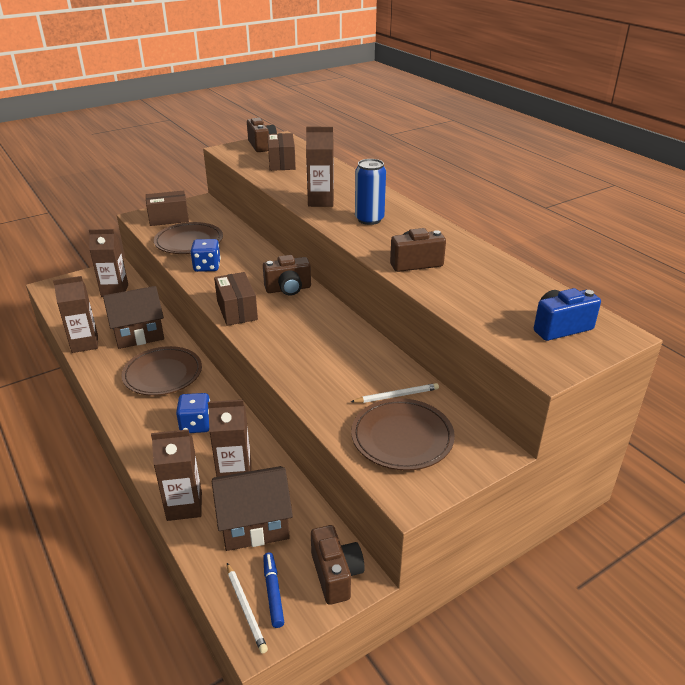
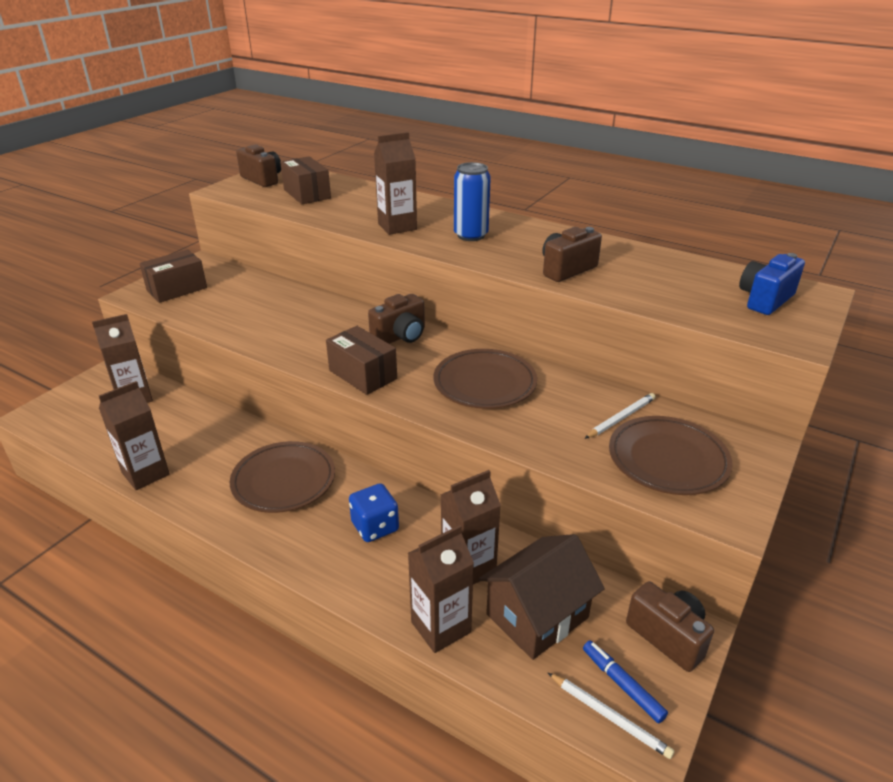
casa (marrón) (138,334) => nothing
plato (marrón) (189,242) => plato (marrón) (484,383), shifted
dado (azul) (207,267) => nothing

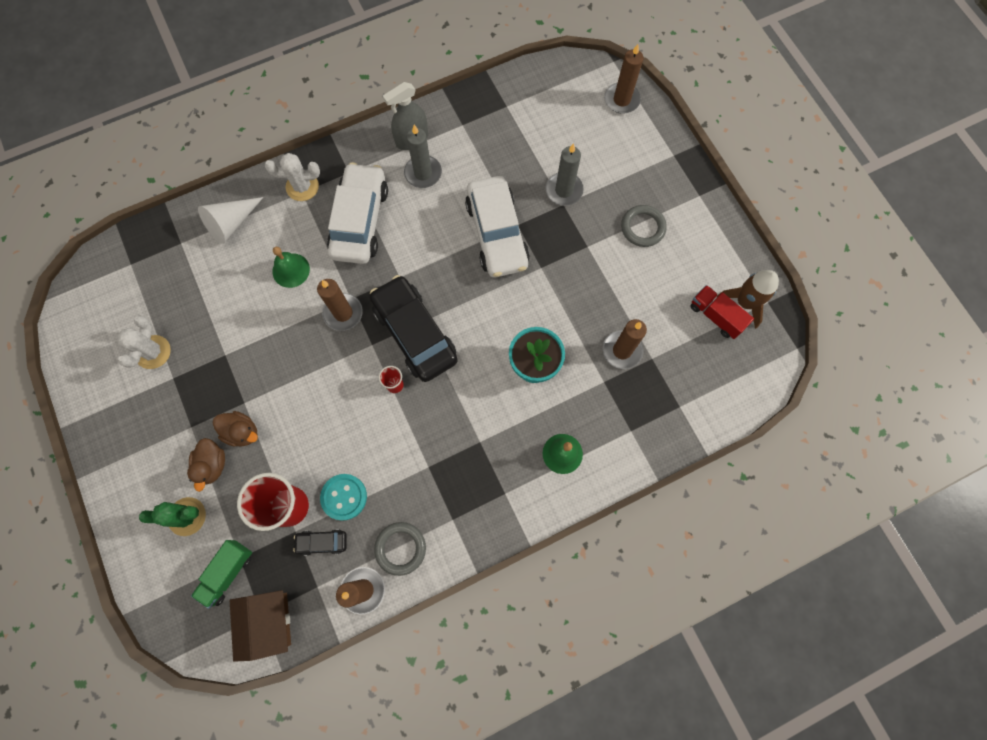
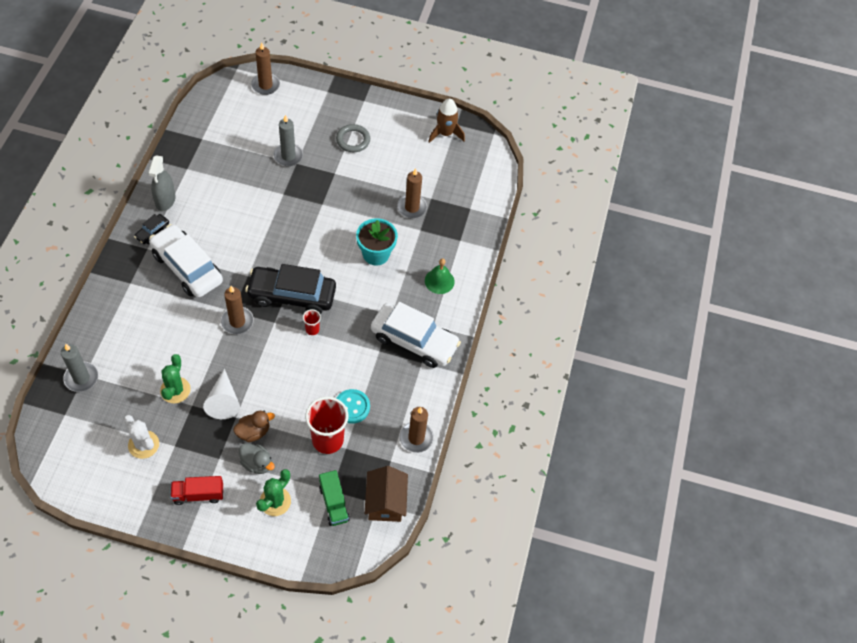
pato (marrón) (212,465) => pato (gris) (257,463)
cono (blanco) (232,223) => cono (blanco) (223,401), shifted
casa (marrón) (268,622) => casa (marrón) (385,502), 60 degrees clockwise
cactus (blanco) (302,187) => nothing
campana (verde) (291,270) => nothing
coche (negro) (322,542) => coche (negro) (152,232), shifted
anillo (gris) (400,548) => nothing
vela (gris) (423,173) => vela (gris) (81,378), shifted
coche (blanco) (497,234) => coche (blanco) (414,341), shifted
camión (rojo) (715,316) => camión (rojo) (198,494), shifted
nothing => cactus (verde) (175,390)

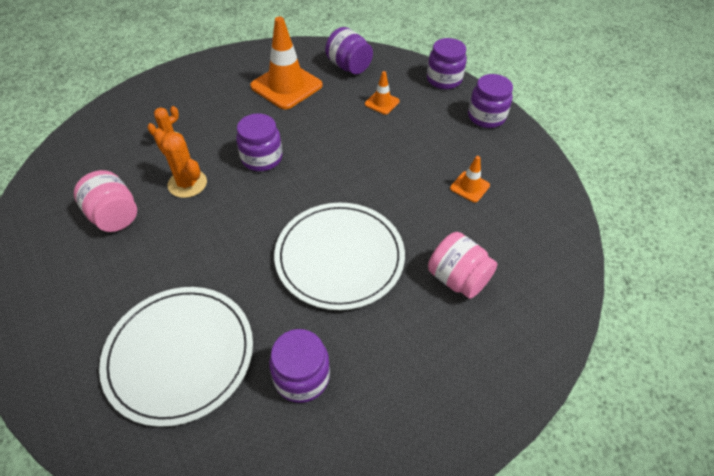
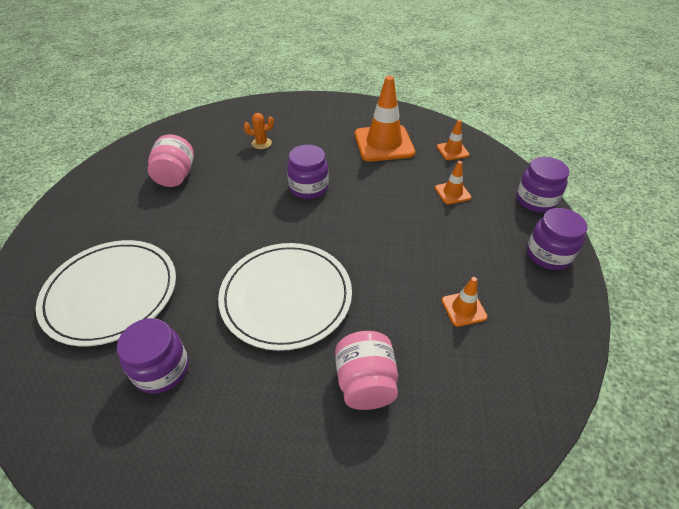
cactus (naranja) (187,184) => nothing
tarro (morado) (349,66) => cono de tráfico (naranja) (452,151)

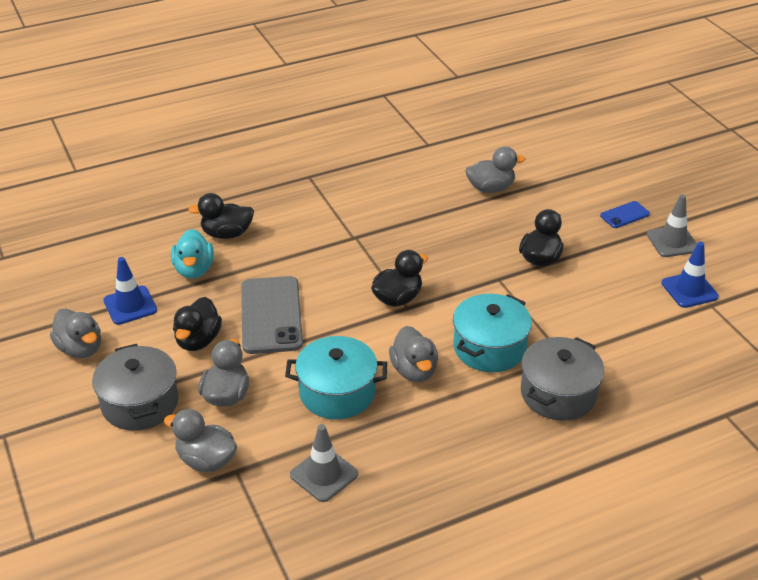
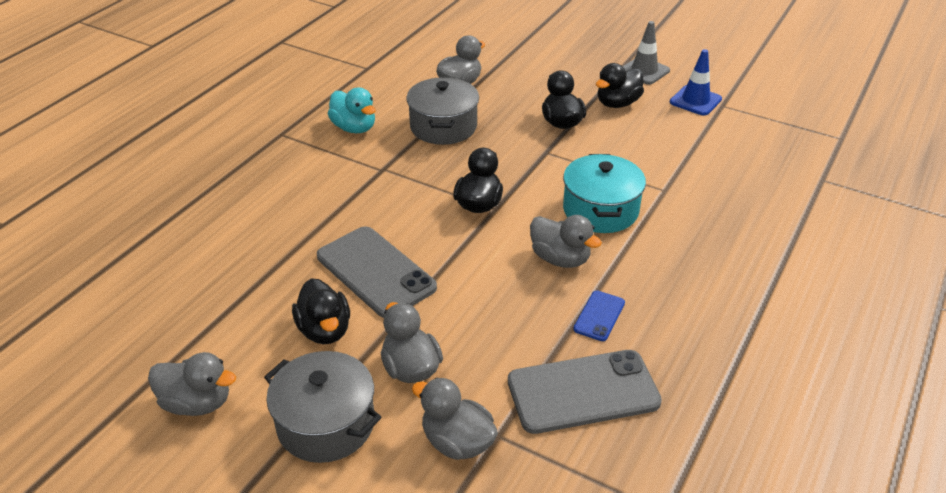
cono de tráfico (azul) (130,305) => nothing
pato (gris) (206,460) => pato (gris) (457,442), 45 degrees clockwise
pato (turquesa) (194,270) => pato (turquesa) (354,128), shifted
pato (negro) (227,234) => pato (negro) (617,103), shifted
olla (turquesa) (337,392) => nothing
cono de tráfico (gris) (324,474) => móvil (gris) (583,392)
olla (gris) (558,393) => olla (gris) (443,127), shifted
móvil (azul) (625,215) => móvil (azul) (599,316), shifted

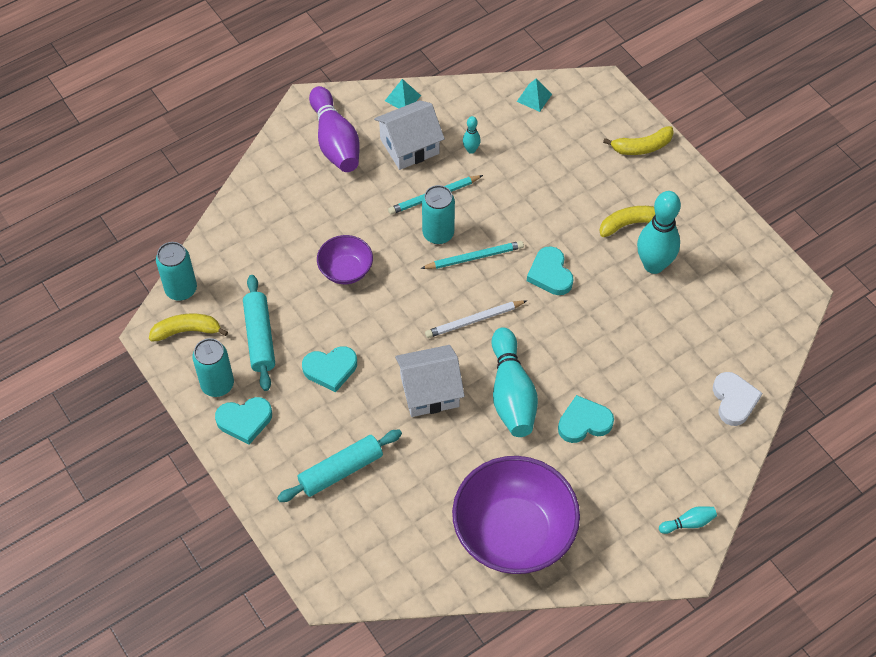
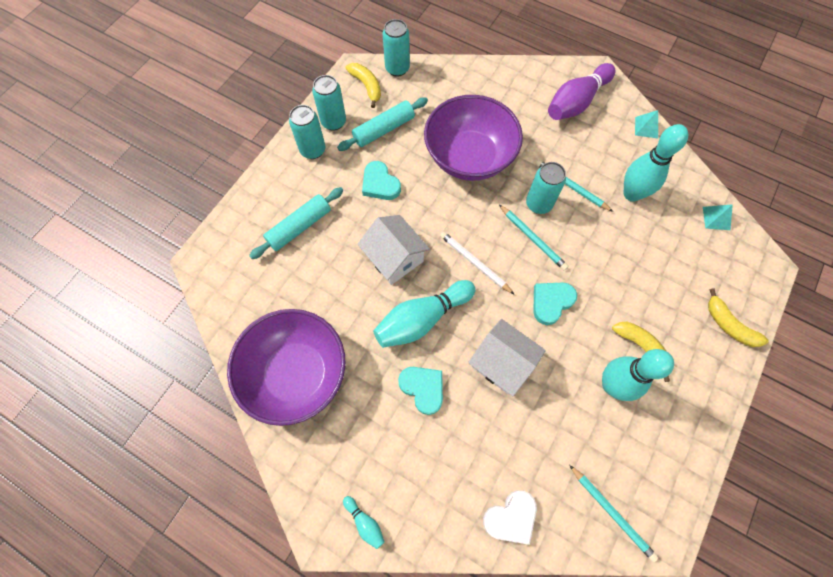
corazón (turquesa) (245,421) => lata (turquesa) (313,150)
rodillo (turquesa) (340,470) => rodillo (turquesa) (299,227), 75 degrees counterclockwise
cuenco (morado) (346,270) => cuenco (morado) (469,157), x2.01
casa (blanco) (409,146) => casa (blanco) (502,363), shifted
bolo (turquesa) (471,150) => bolo (turquesa) (632,194), x2.23
nothing => lápiz (turquesa) (611,512)

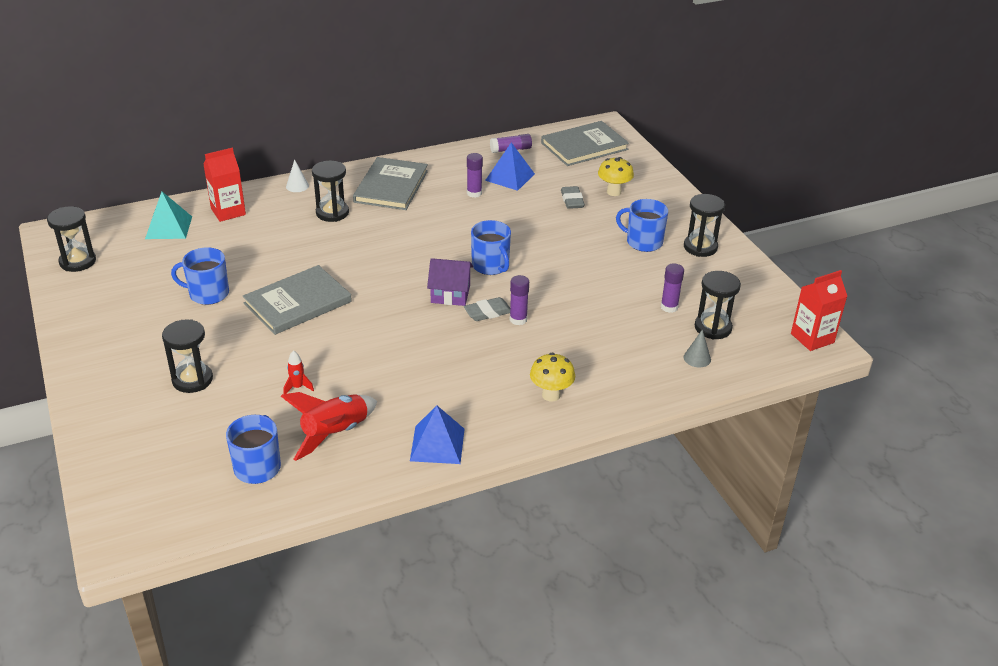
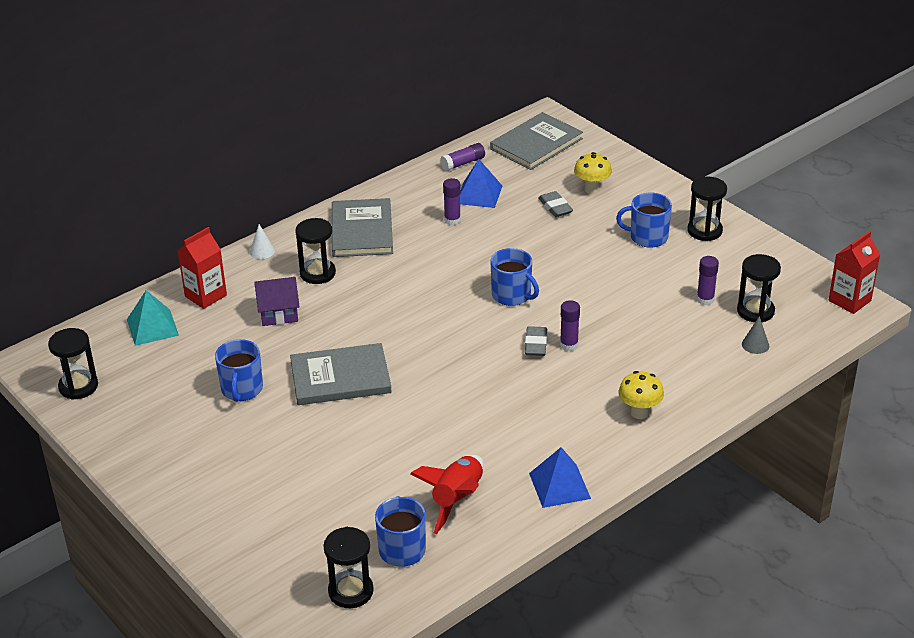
reloj de arena (negro) (192,380) => reloj de arena (negro) (351,591), shifted
taza (azul) (208,294) => taza (azul) (241,389), 75 degrees counterclockwise
libro (gris) (297,302) => libro (gris) (340,377), 45 degrees clockwise
cohete (rojo) (298,387) => nothing
casa (morado) (450,294) => casa (morado) (278,313), shifted
goma de borrar (gris) (488,312) => goma de borrar (gris) (535,344), 45 degrees counterclockwise

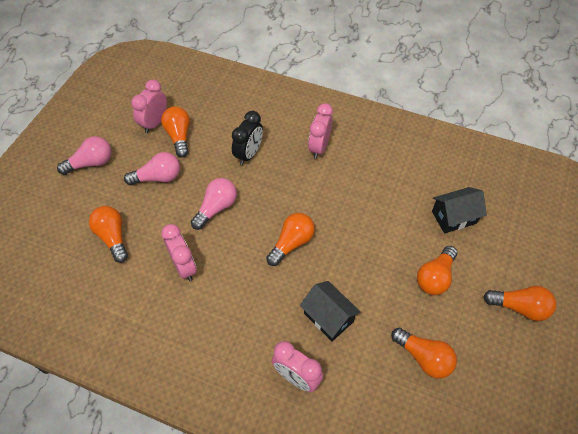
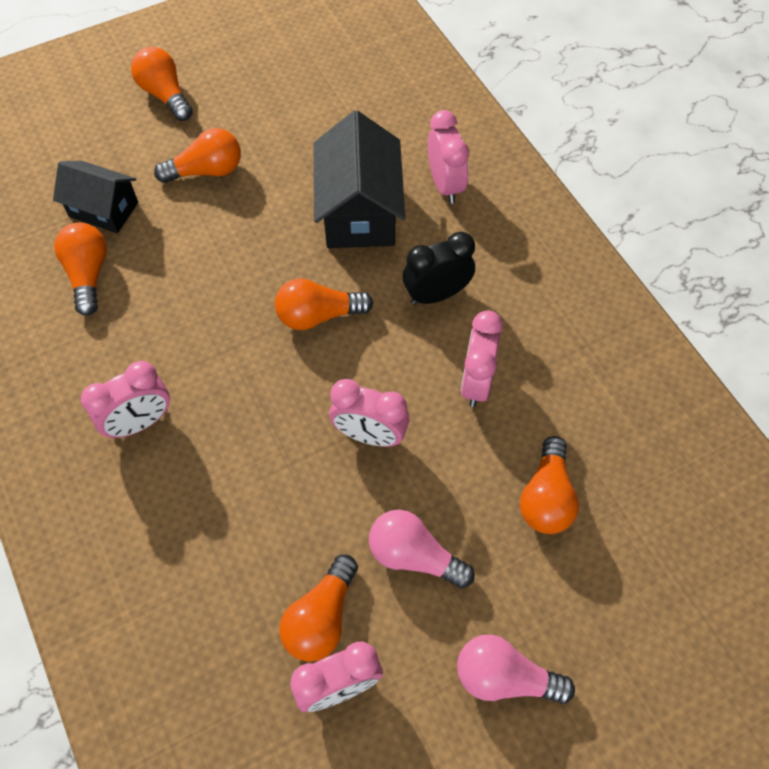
bombilla (rosa) (216,208) => despertador (rosa) (369,435)
despertador (negro) (249,154) => despertador (negro) (436,294), shifted
casa (negro) (328,317) => casa (negro) (359,212), x1.57
bombilla (naranja) (423,357) => bombilla (naranja) (88,274), shifted

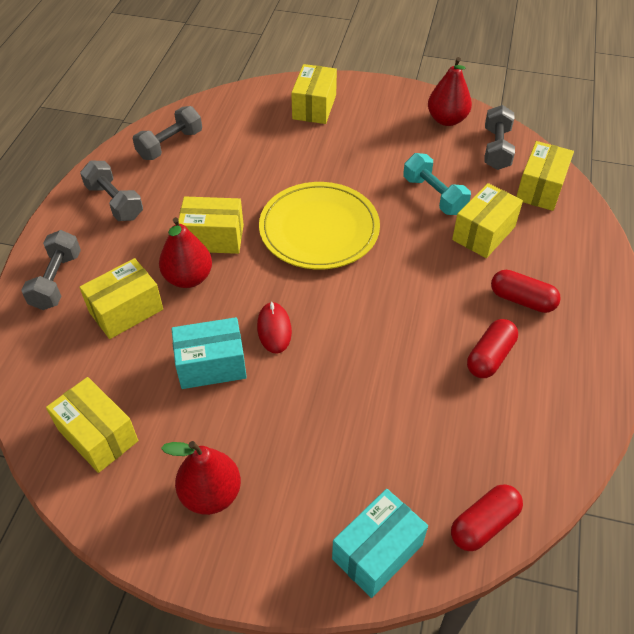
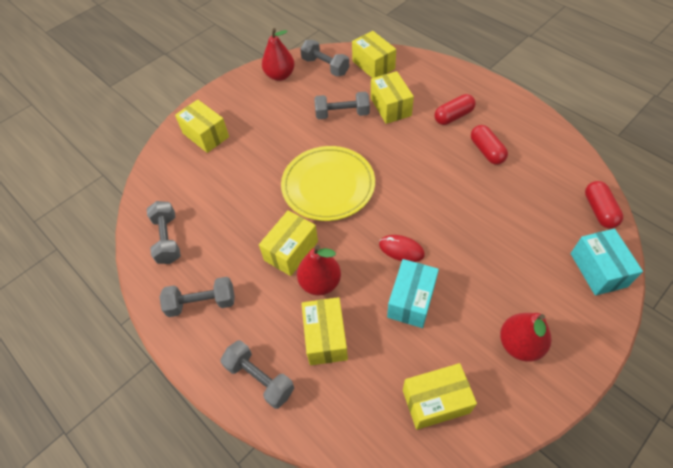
mancuerna (turquesa) (434,195) => mancuerna (gris) (342,114)

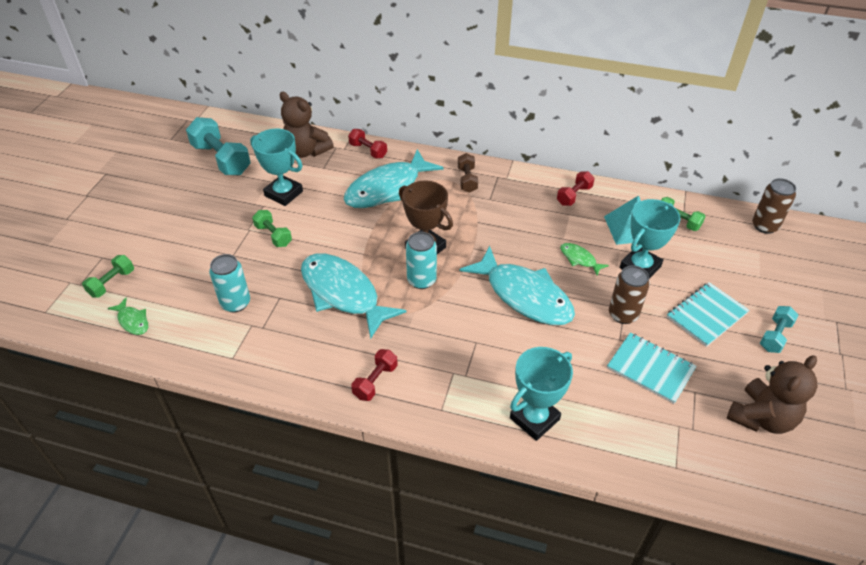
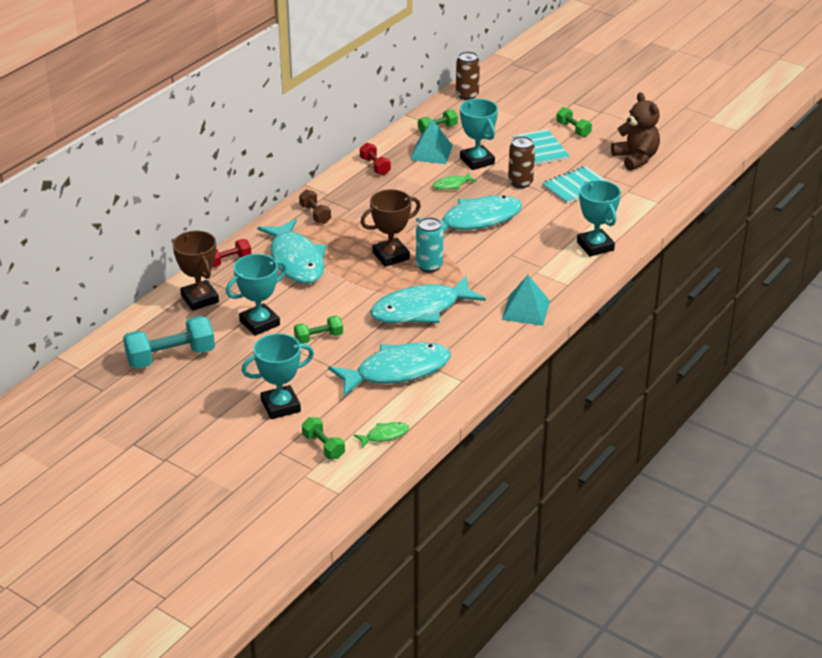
lata (turquesa) (235,303) => pez (turquesa) (397,371)
osito (marrón) (306,151) => trofeo (marrón) (200,299)
mancuerna (rojo) (375,381) => pirámide (turquesa) (526,310)
mancuerna (marrón) (467,180) => mancuerna (marrón) (315,214), 45 degrees clockwise
mancuerna (turquesa) (775,336) => mancuerna (verde) (573,129)
nothing => trofeo (turquesa) (280,406)

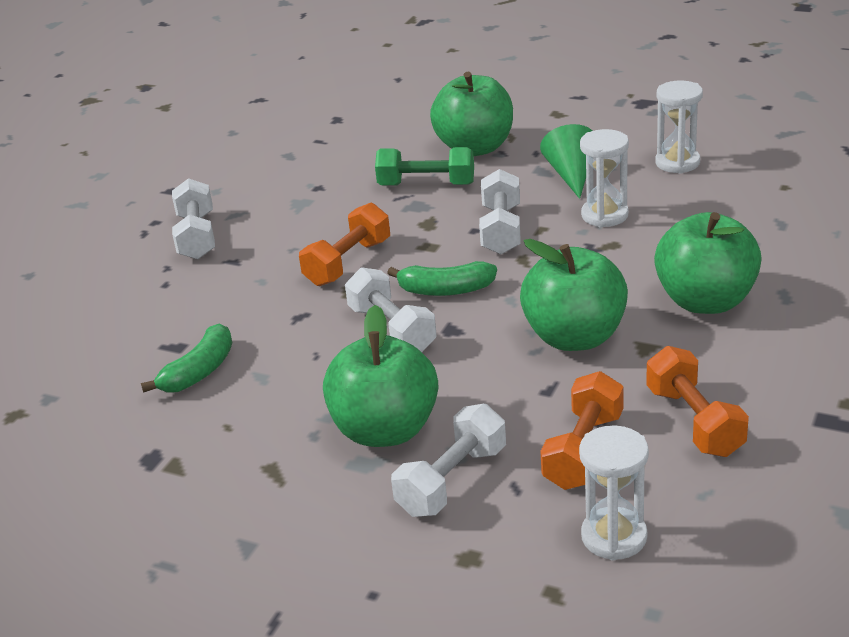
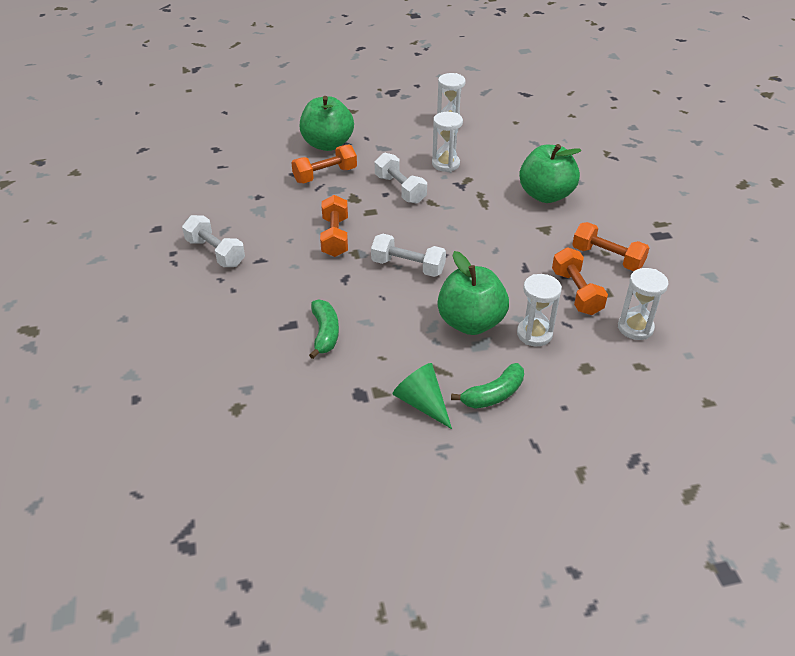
mancuerna (verde) (426,185) => mancuerna (naranja) (325,175)
plátano (verde) (445,290) => plátano (verde) (493,394), shifted
mancuerna (blanco) (452,481) => reloj de arena (blanco) (534,334)
manzana (verde) (575,337) => nothing
cono (verde) (571,175) => cono (verde) (422,403), shifted

